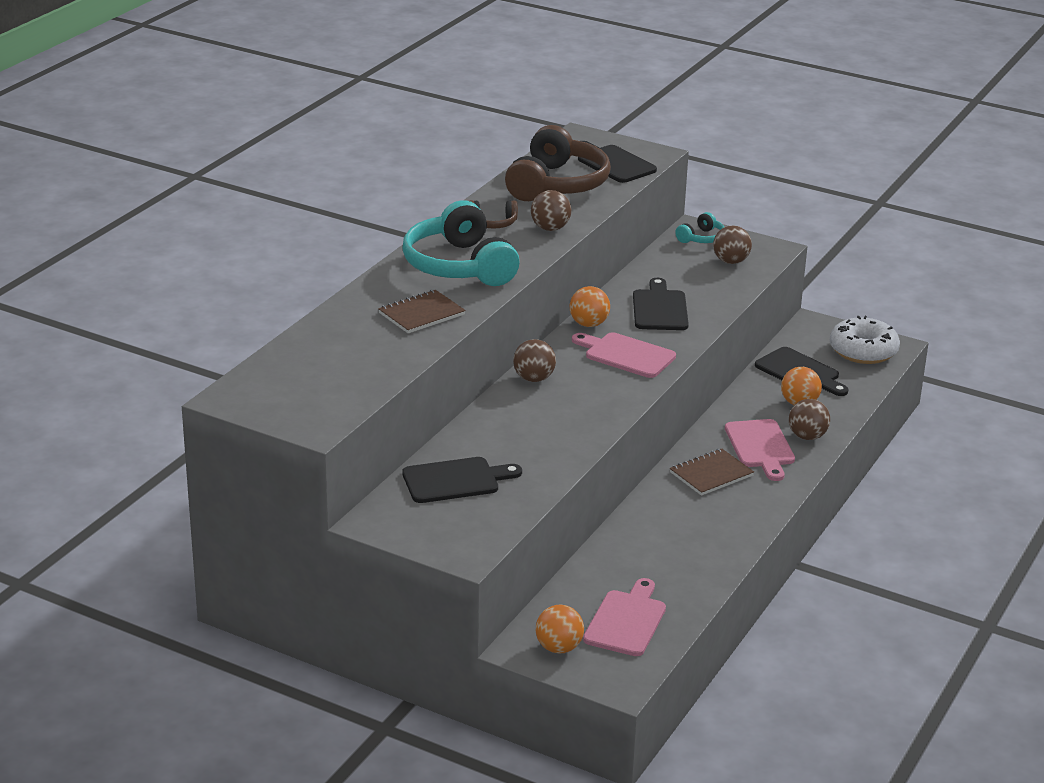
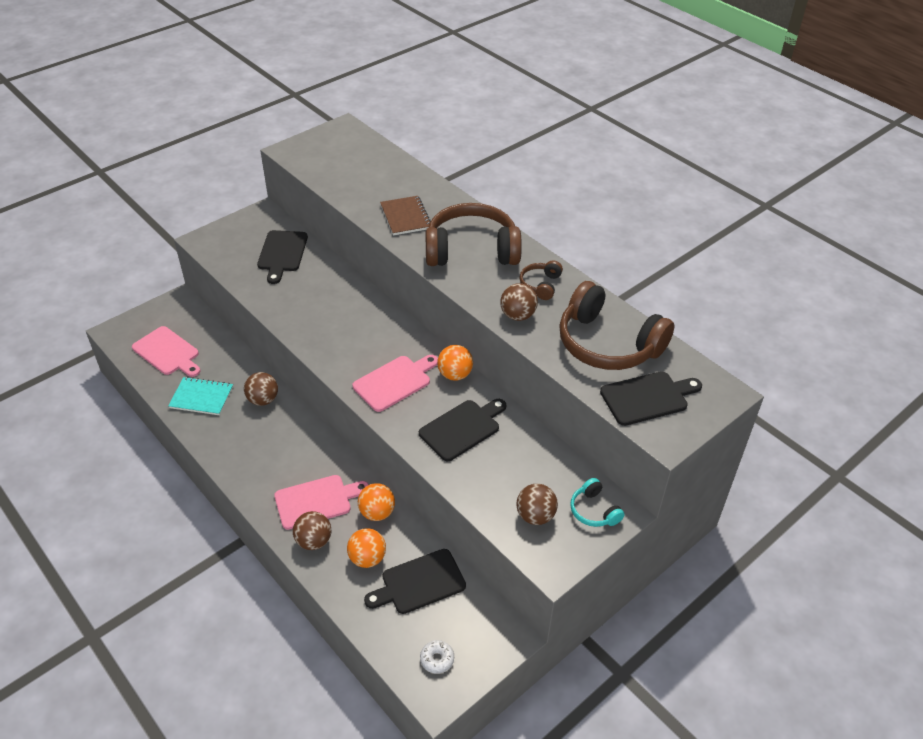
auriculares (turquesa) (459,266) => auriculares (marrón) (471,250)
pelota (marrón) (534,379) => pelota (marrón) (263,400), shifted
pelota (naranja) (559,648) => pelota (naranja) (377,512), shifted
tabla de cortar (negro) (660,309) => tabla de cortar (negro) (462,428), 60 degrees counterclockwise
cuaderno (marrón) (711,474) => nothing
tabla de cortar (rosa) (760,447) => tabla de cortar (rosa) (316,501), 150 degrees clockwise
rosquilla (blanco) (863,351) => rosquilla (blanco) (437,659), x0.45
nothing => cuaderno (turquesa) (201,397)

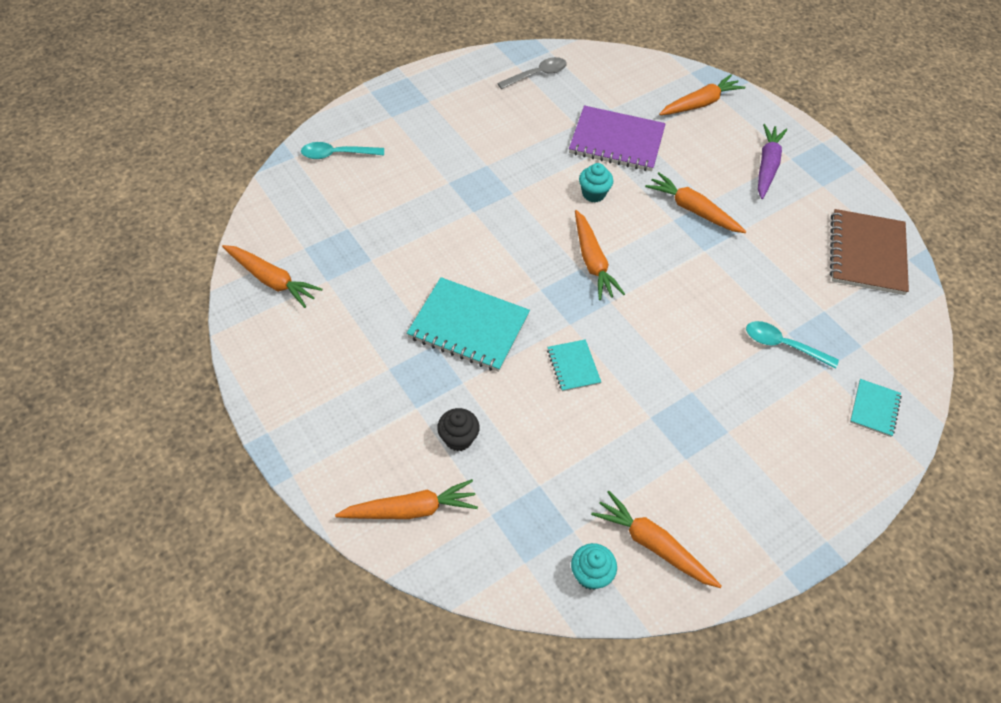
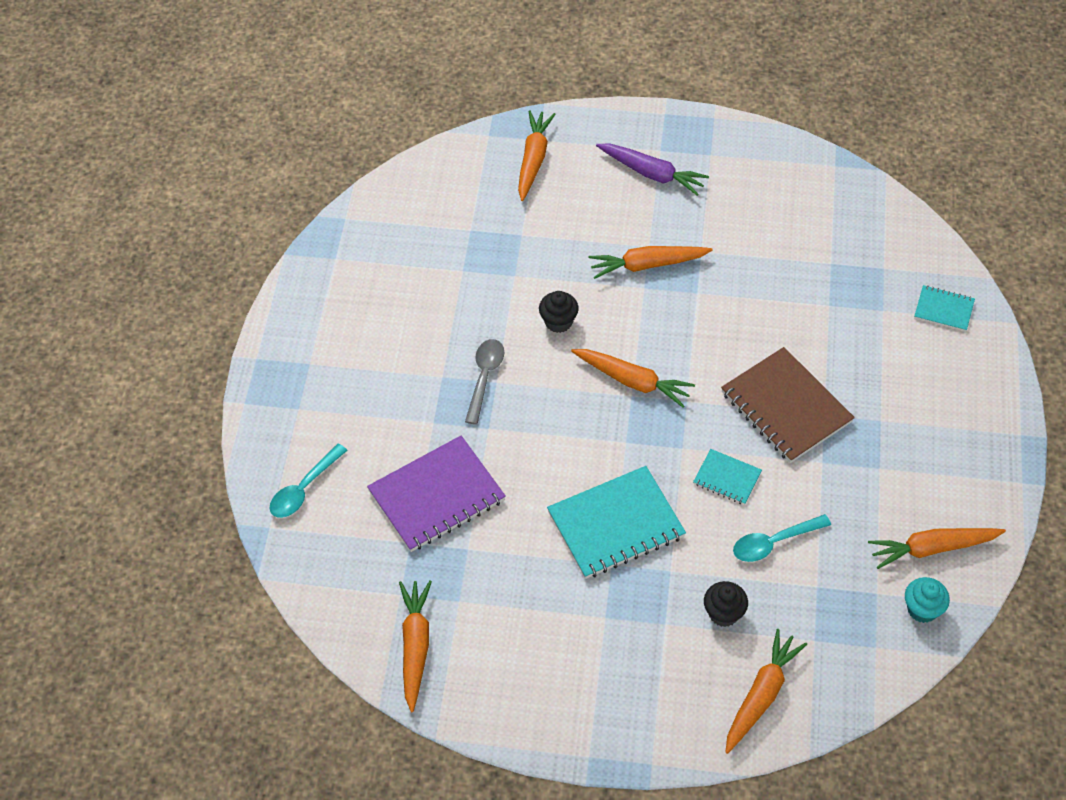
zanahoria (naranja) (272,280) => zanahoria (naranja) (415,646), 75 degrees counterclockwise
cuchara (gris) (537,75) => cuchara (gris) (484,377), shifted
cuaderno (morado) (616,141) => cuaderno (morado) (437,496), shifted
magdalena (turquesa) (593,194) => magdalena (negro) (558,322)
cuchara (turquesa) (783,345) => cuchara (turquesa) (774,542), shifted
zanahoria (morado) (767,166) => zanahoria (morado) (652,174), 150 degrees clockwise
cuaderno (marrón) (866,254) => cuaderno (marrón) (786,407), shifted
cuaderno (turquesa) (874,409) => cuaderno (turquesa) (944,309), 45 degrees counterclockwise

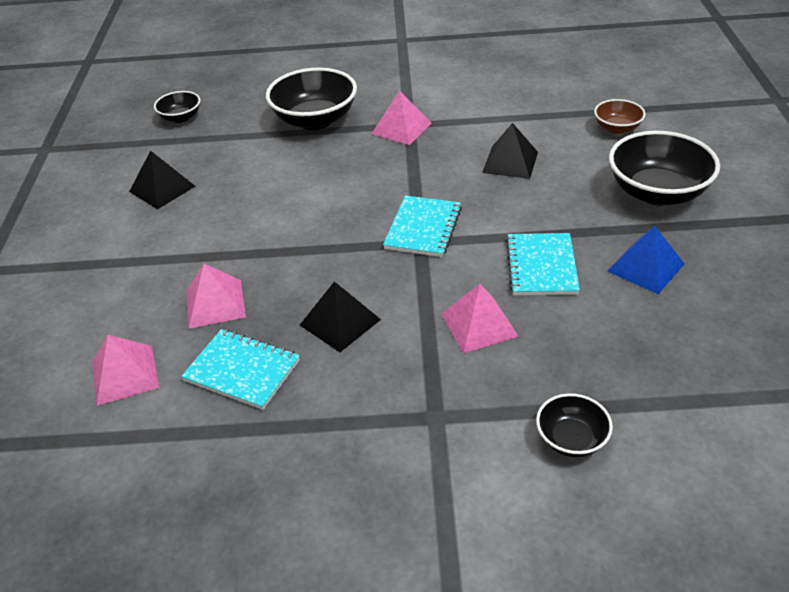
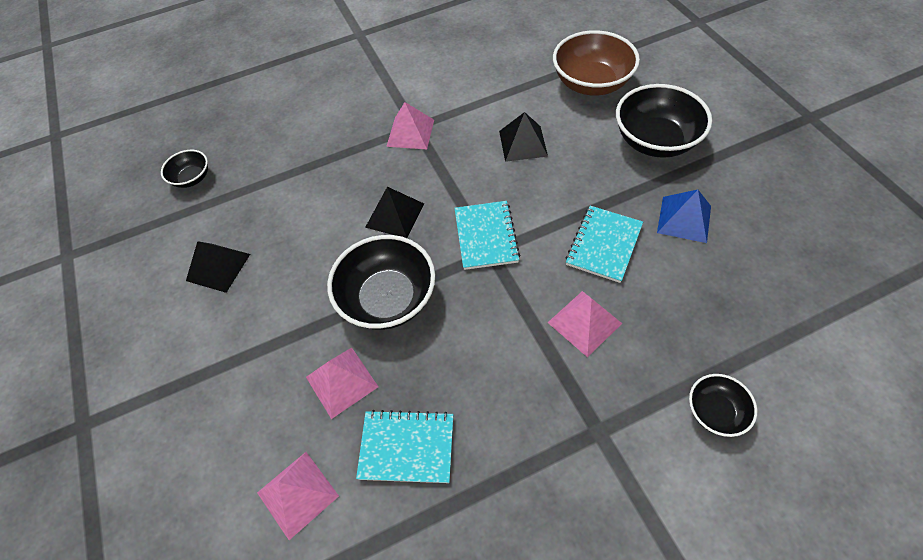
cuenco (negro) (315,120) => cuenco (negro) (388,299), shifted
pirámide (negro) (340,322) => pirámide (negro) (395,215), shifted
cuaderno (turquesa) (541,266) => cuaderno (turquesa) (604,245), 45 degrees clockwise
cuenco (marrón) (617,128) => cuenco (marrón) (591,83), x1.90

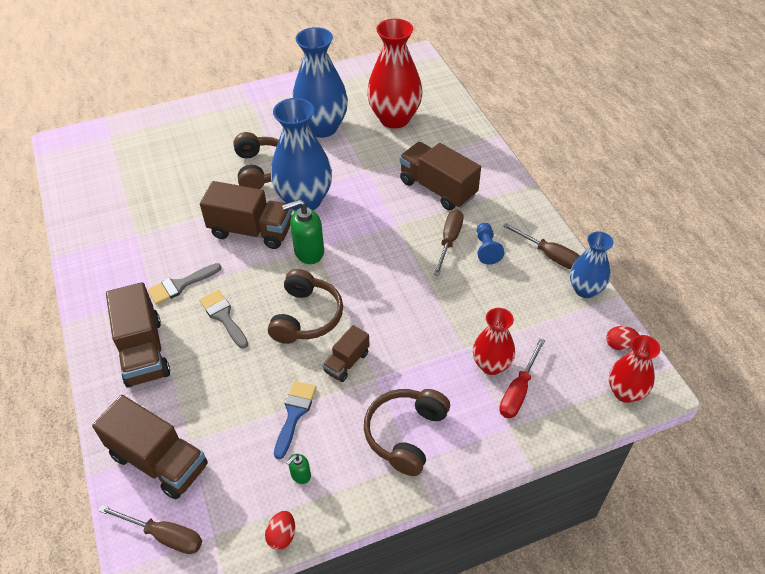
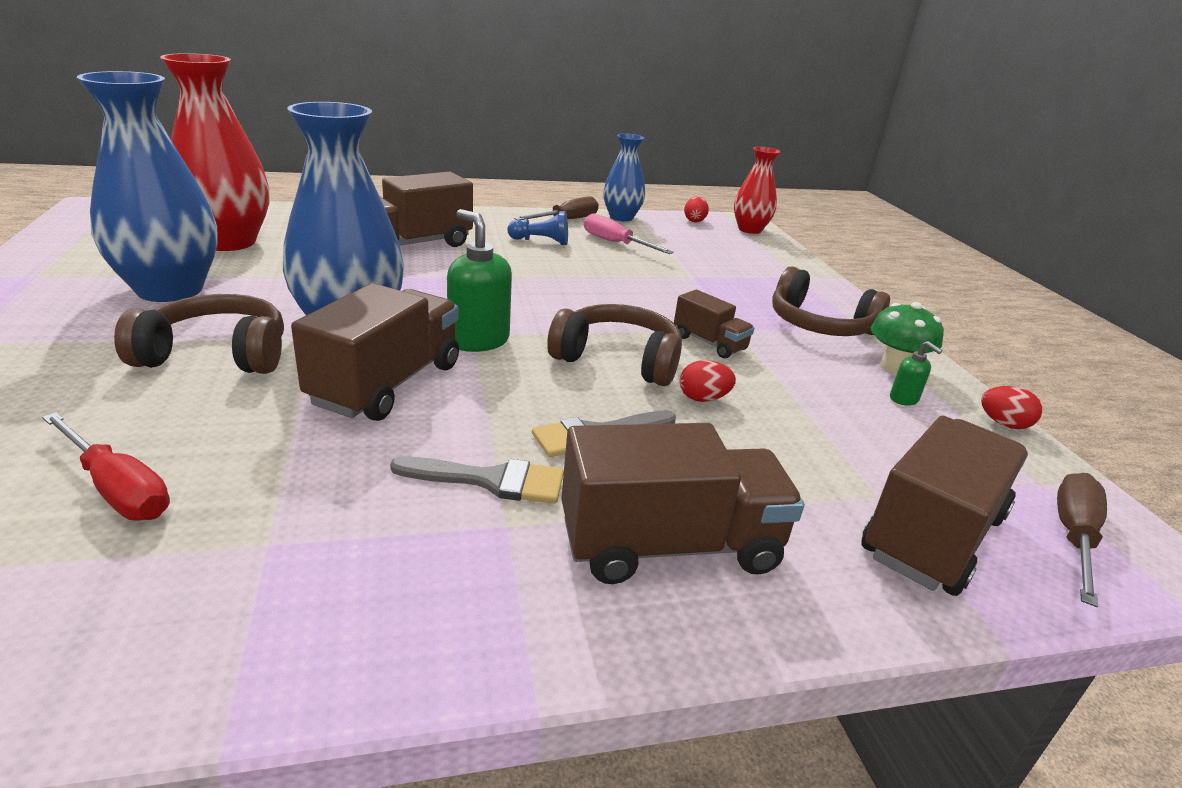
pincel (gris) (180,285) => pincel (gris) (491,480), 60 degrees counterclockwise
pincel (azul) (294,414) => nothing
dispensador de jabón (verde) (308,252) => dispensador de jabón (verde) (478,340), 150 degrees clockwise
destornillador (marrón) (449,241) => nothing
florero (rojo) (491,365) => nothing
destornillador (rojo) (518,391) => destornillador (rojo) (117,488), shifted
nothing => destornillador (rosa) (615,243)
nothing => huevo (rojo) (703,398)
nothing => seta (verde) (894,367)

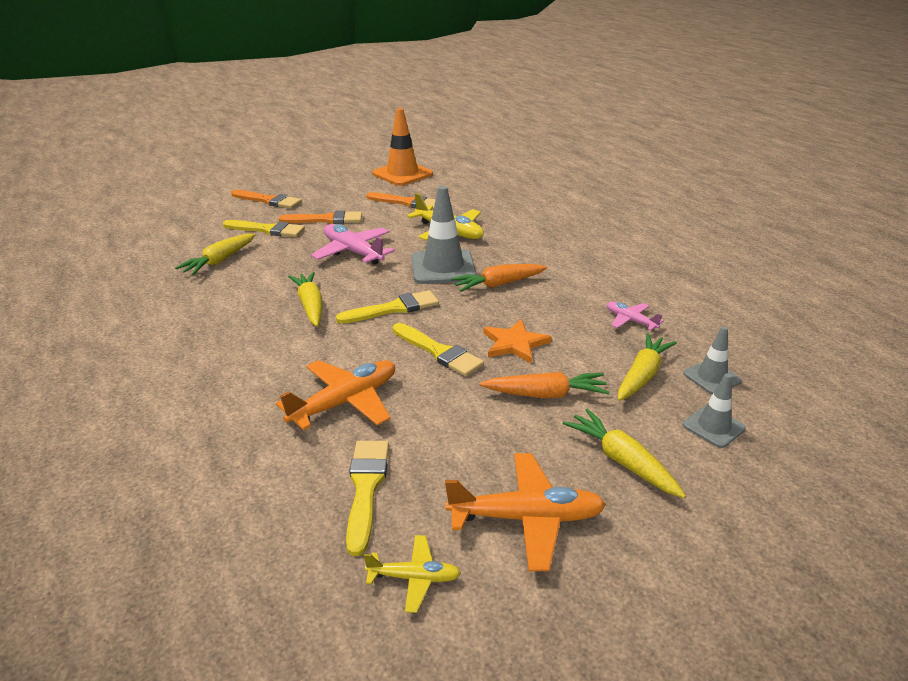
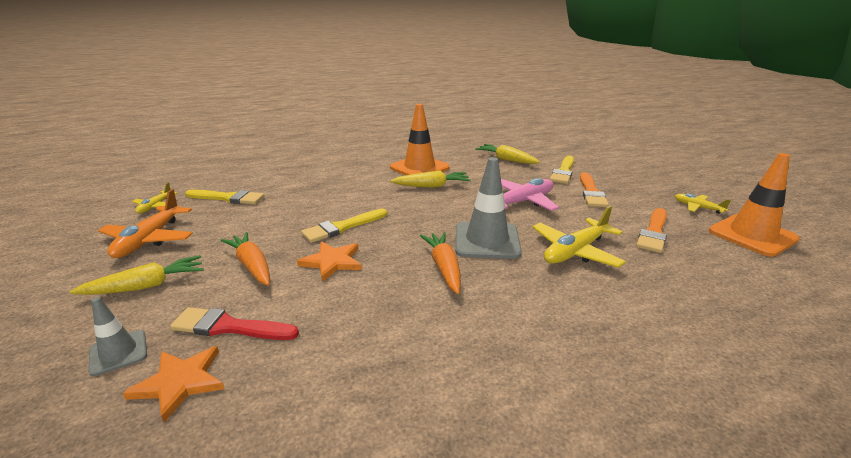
pincel (naranja) (269,201) => nothing
avión (naranja) (345,402) => nothing
pincel (amarillo) (393,308) => nothing
zanahoria (naranja) (545,394) => zanahoria (naranja) (252,265), 135 degrees clockwise
avión (rosa) (630,320) => nothing
zanahoria (amarillo) (642,375) => pincel (rojo) (229,327)
cono de tráfico (gris) (711,377) => estrella (naranja) (180,382)
nothing => cono de tráfico (naranja) (419,168)
nothing => avión (amarillo) (697,207)

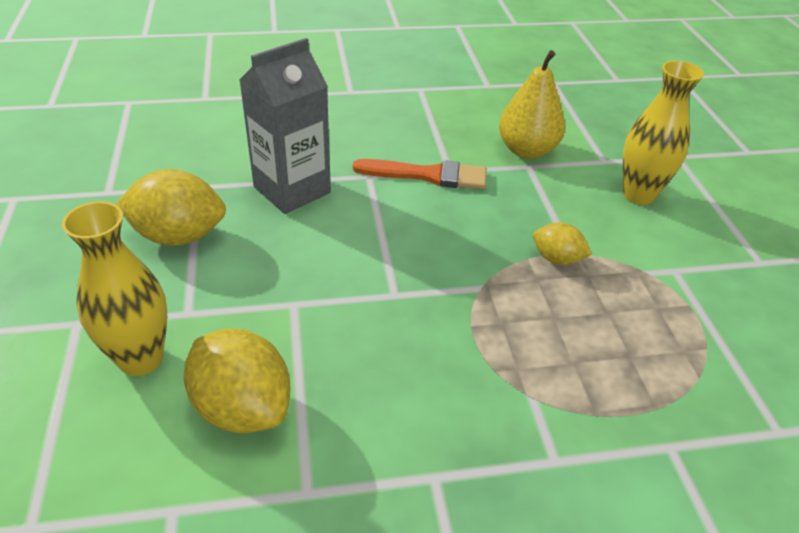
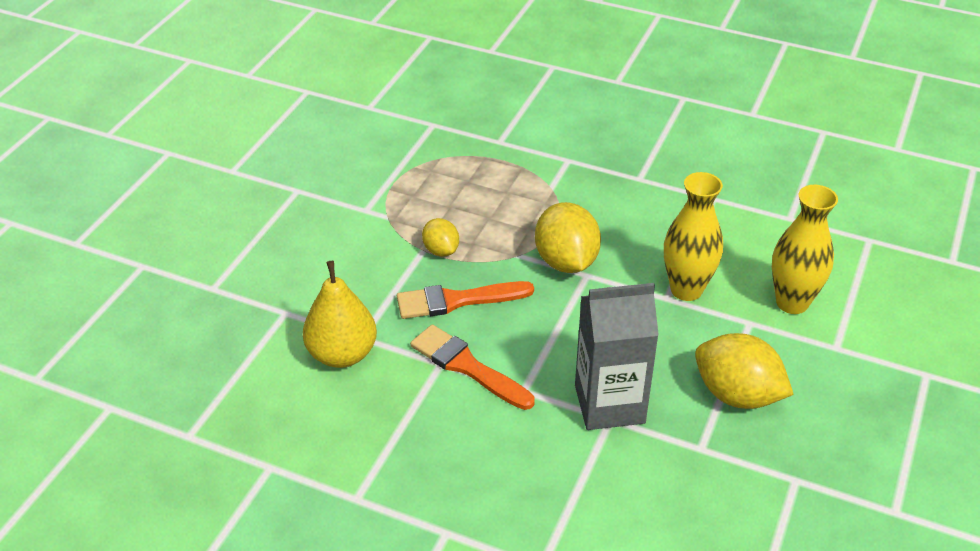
limón (amarillo) (242,407) => limón (amarillo) (566,261), shifted
florero (amarillo) (638,195) => florero (amarillo) (686,289), shifted
nothing => pincel (naranja) (457,300)

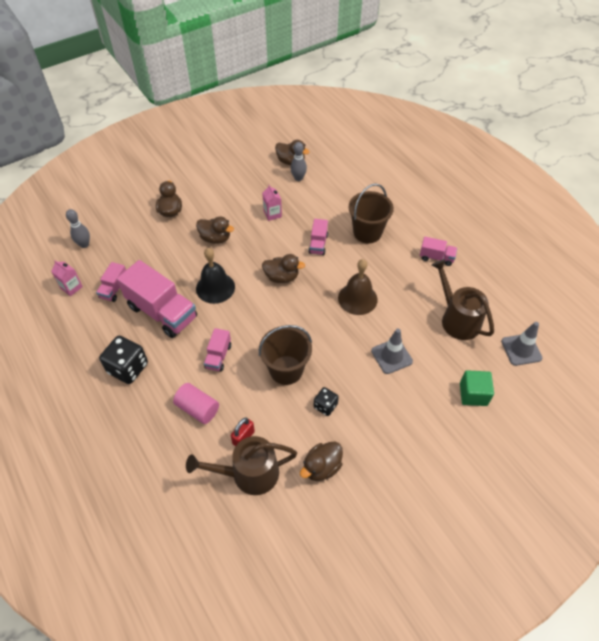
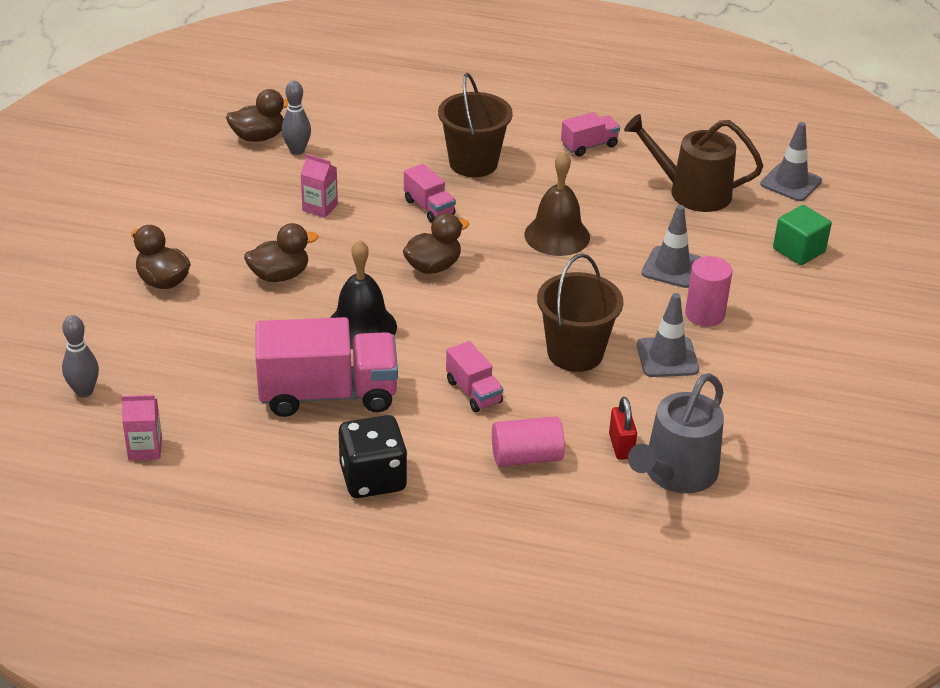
camión (rosa) (114,289) => nothing
regadera (marrón) (249,474) => regadera (gris) (676,473)
pato (marrón) (321,467) => nothing
dado (negro) (325,406) => cono de tráfico (gris) (667,357)
nothing => cilindro (rosa) (704,314)

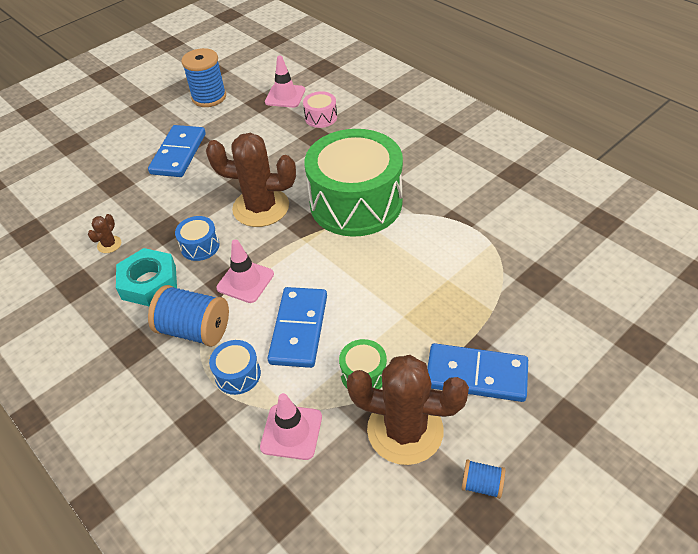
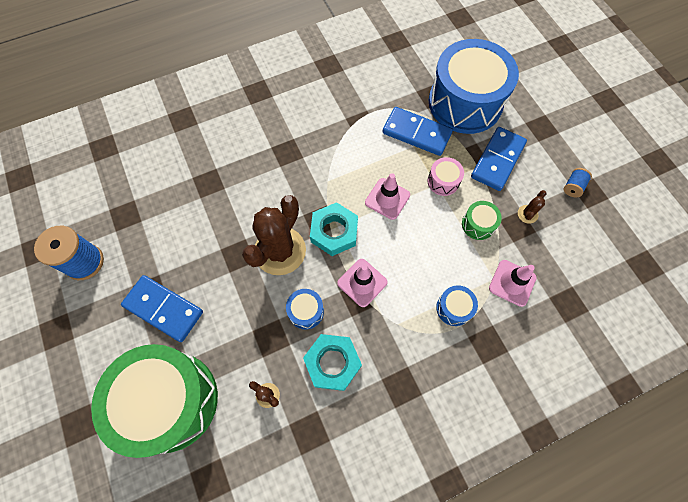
carrete (azul) (194,330) => nothing
cono de tráfico (rosa) (285,96) => cono de tráfico (rosa) (387,199), shifted
ficha de dominó (azul) (298,329) => ficha de dominó (azul) (416,133), shifted
tambor (rosa) (321,117) => tambor (rosa) (443,181), shifted
tambor (verde) (356,203) => tambor (verde) (170,401), shifted
cactus (marrón) (405,430) => cactus (marrón) (527,214), x0.41
nothing => tuerca (turquesa) (334,232)
nothing => tambor (azul) (465,102)

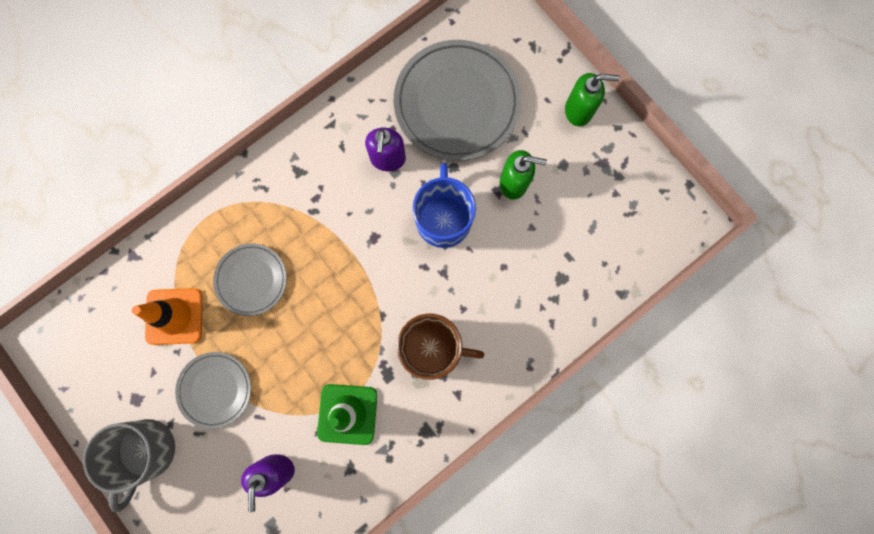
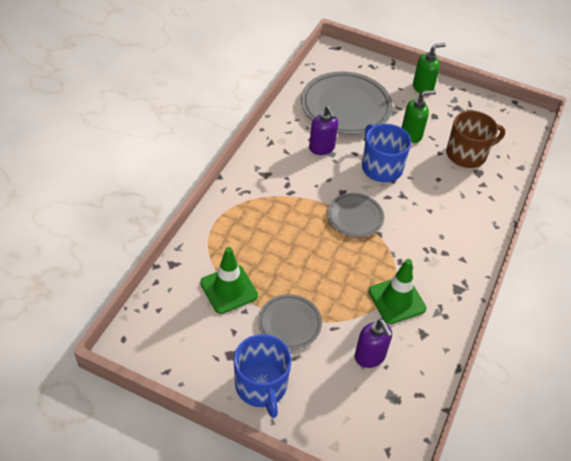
taza (gris) (146,451) => taza (azul) (261,386)
cono de tráfico (naranja) (174,316) => cono de tráfico (verde) (229,289)
plato (gris) (251,280) => plato (gris) (355,217), shifted
taza (marrón) (432,347) => taza (marrón) (467,154), shifted

